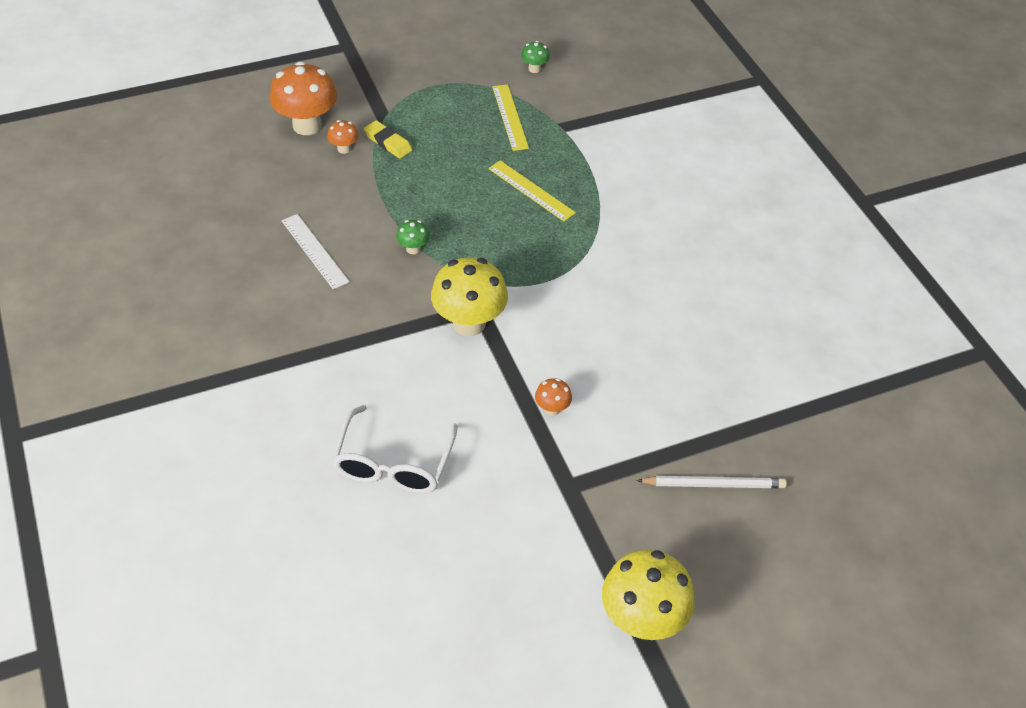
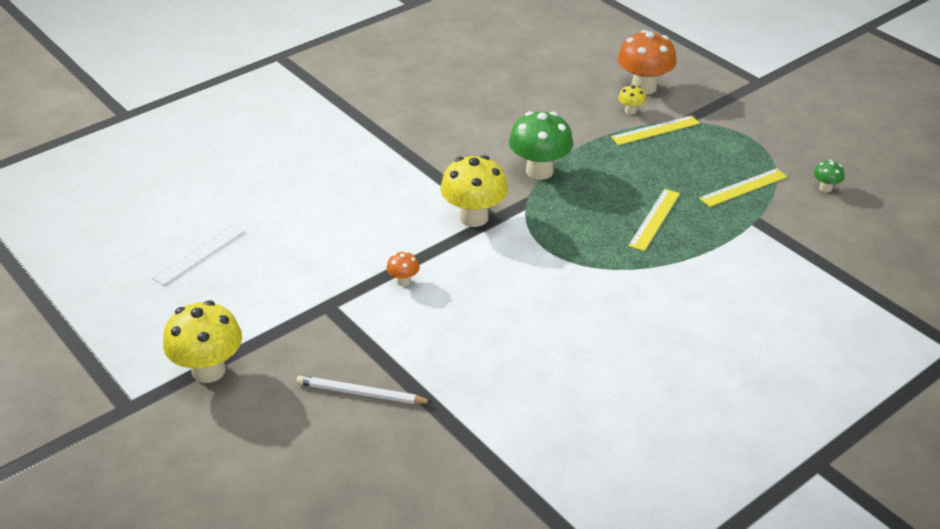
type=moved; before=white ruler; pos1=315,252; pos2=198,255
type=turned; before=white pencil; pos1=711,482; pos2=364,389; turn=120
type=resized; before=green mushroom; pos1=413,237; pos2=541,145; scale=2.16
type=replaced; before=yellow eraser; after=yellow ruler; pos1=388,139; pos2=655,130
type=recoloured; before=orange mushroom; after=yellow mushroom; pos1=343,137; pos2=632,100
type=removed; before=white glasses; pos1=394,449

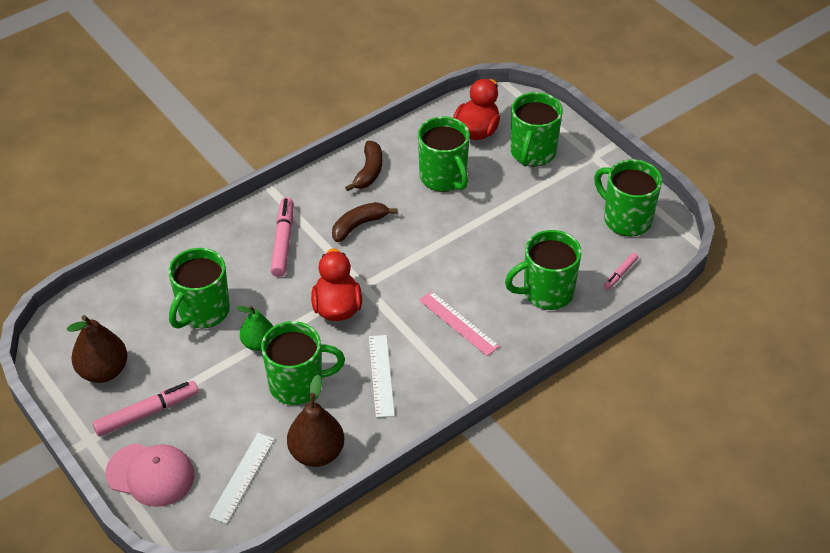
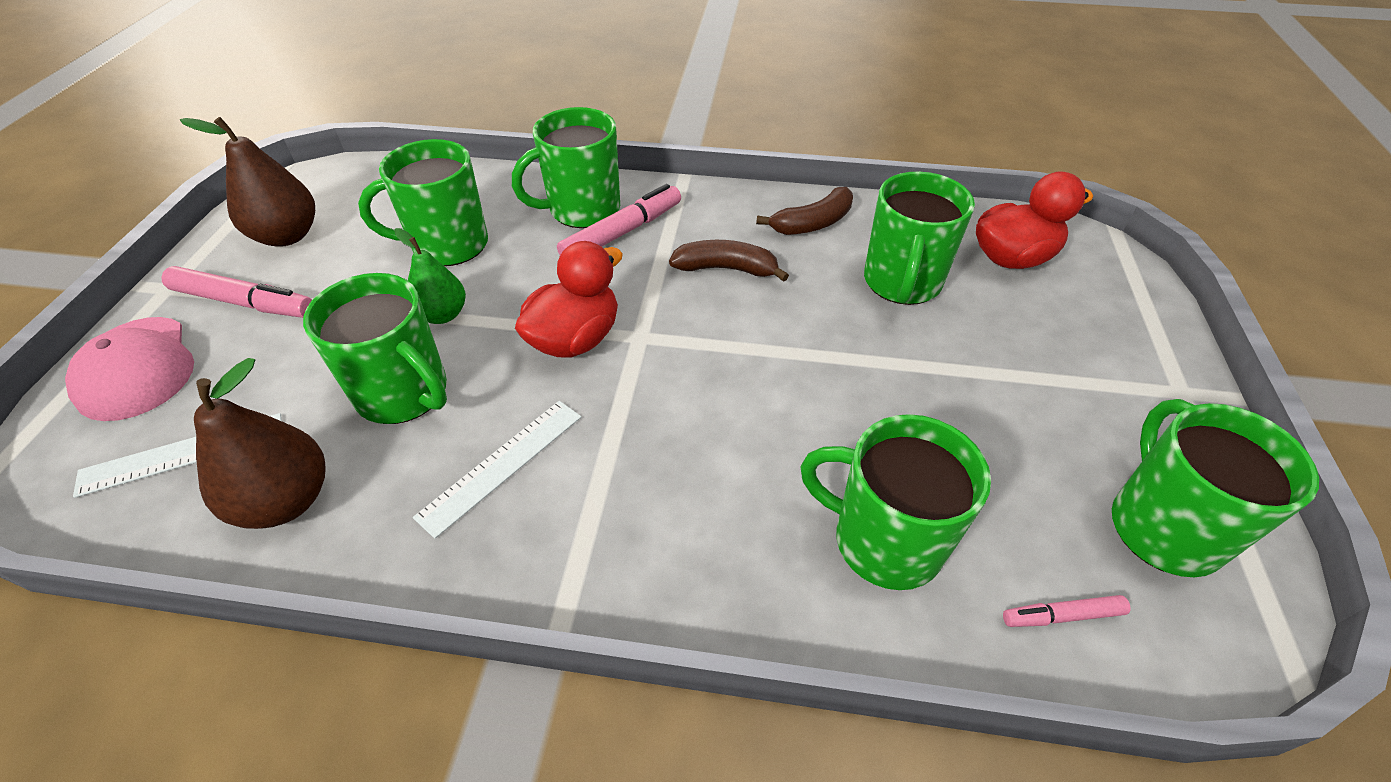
type=moved; before=green mug; pos1=537,129; pos2=566,167
type=removed; before=pink ruler; pos1=459,323

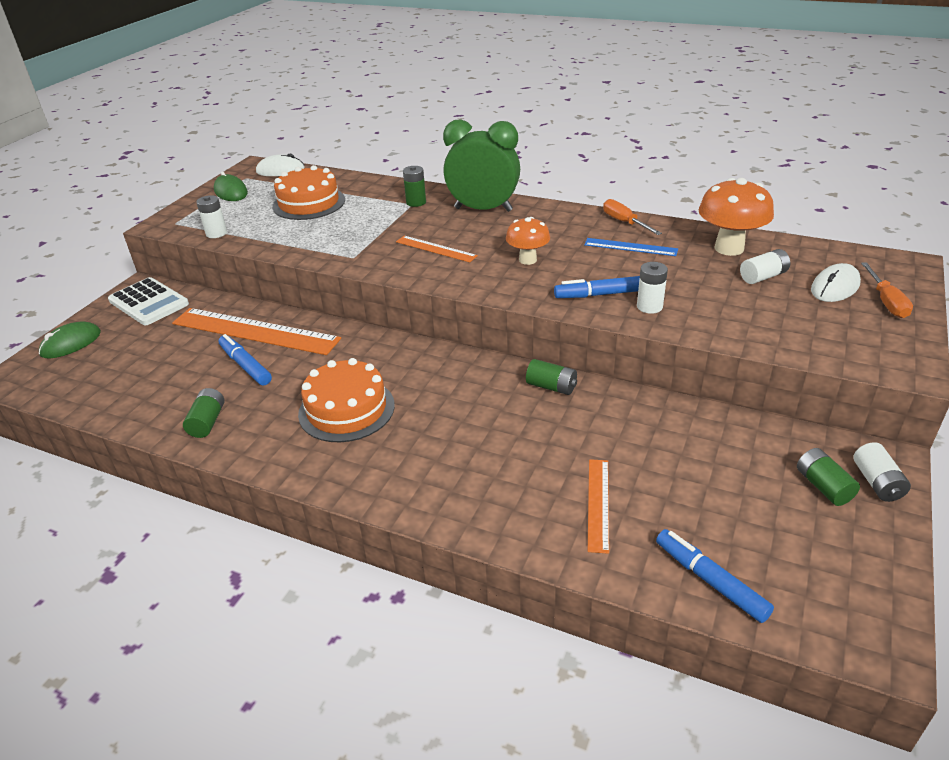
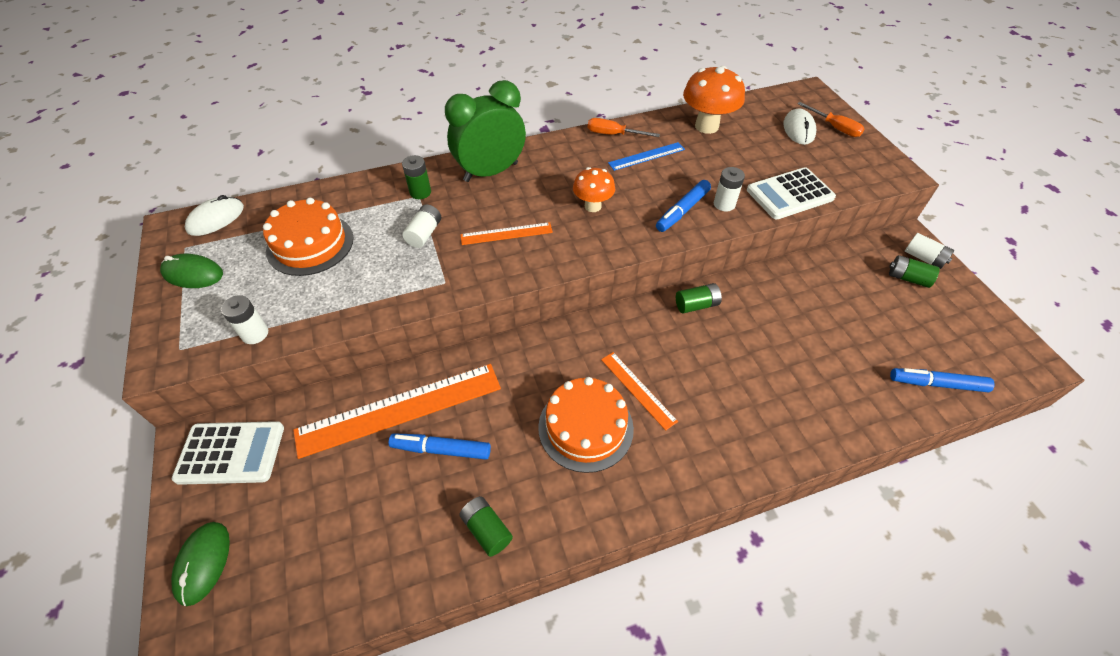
type=moved; before=white battery; pos1=765,266; pos2=421,226
type=moved; before=orange ruler; pos1=598,506; pos2=639,391
type=added; after=white calculator; pos2=791,193

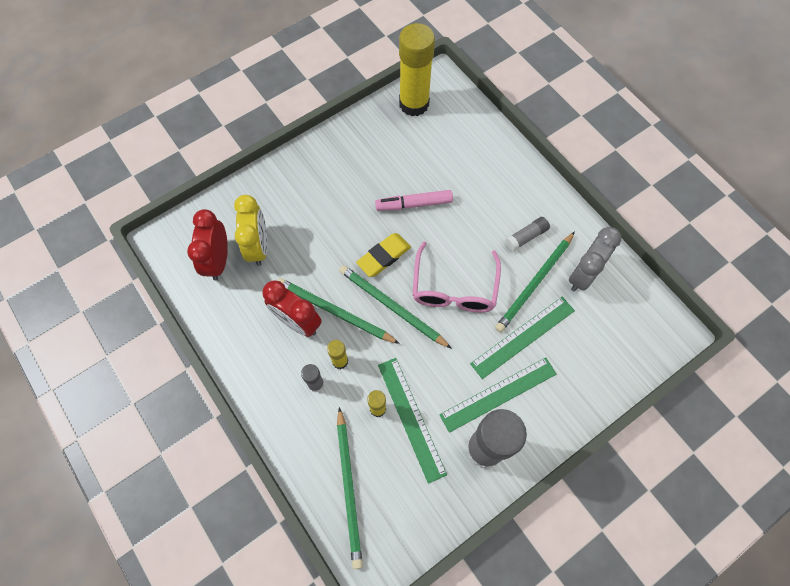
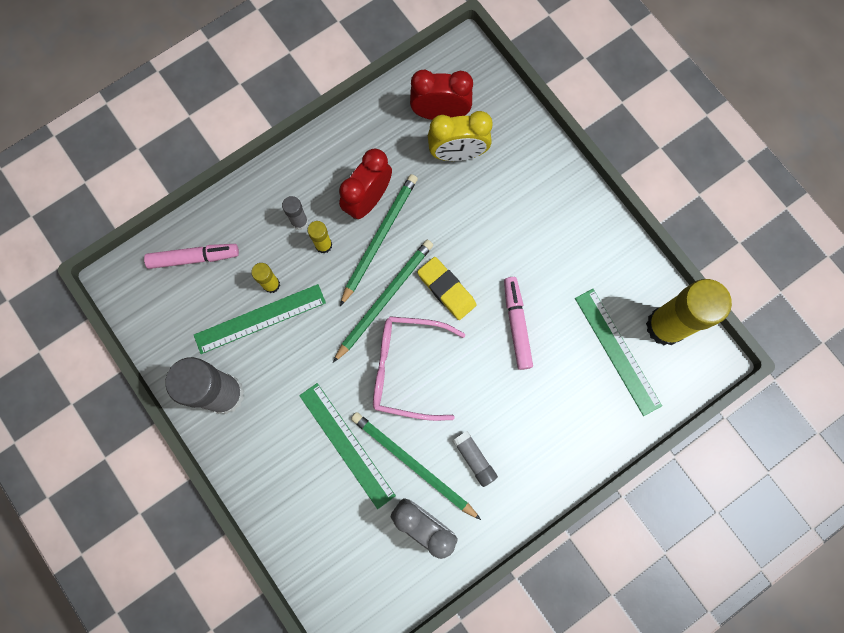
type=replaced; before=green pencil; after=pink marker; pos1=350,488; pos2=191,256
type=moved; before=green ruler; pos1=498,395; pos2=618,352

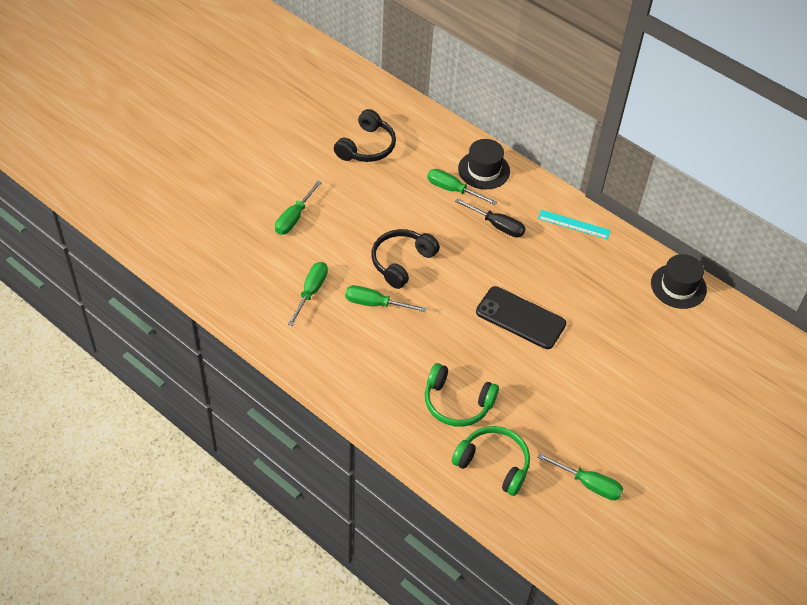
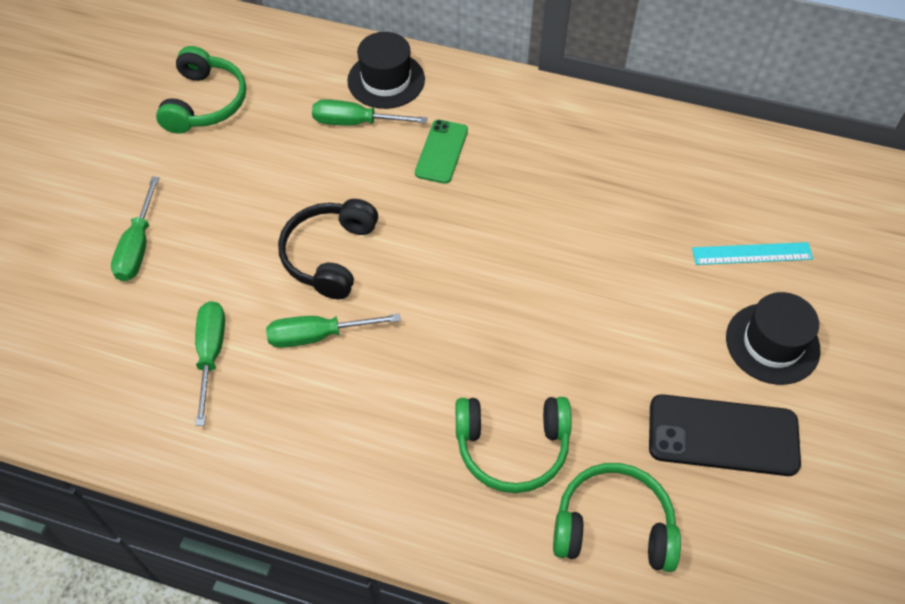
type=recoloured; before=black headphones; after=green headphones; pos1=365,135; pos2=201,90
type=replaced; before=black screwdriver; after=green phone; pos1=490,217; pos2=441,152
type=moved; before=black phone; pos1=521,317; pos2=725,435
type=moved; before=turquoise ruler; pos1=574,225; pos2=752,253
type=moved; before=black hat; pos1=679,281; pos2=773,338
type=removed; before=green screwdriver; pos1=580,476

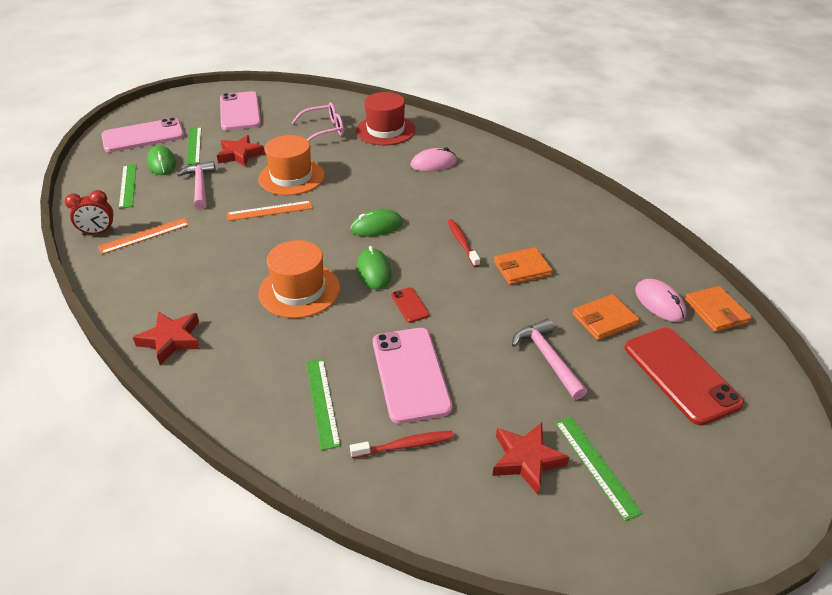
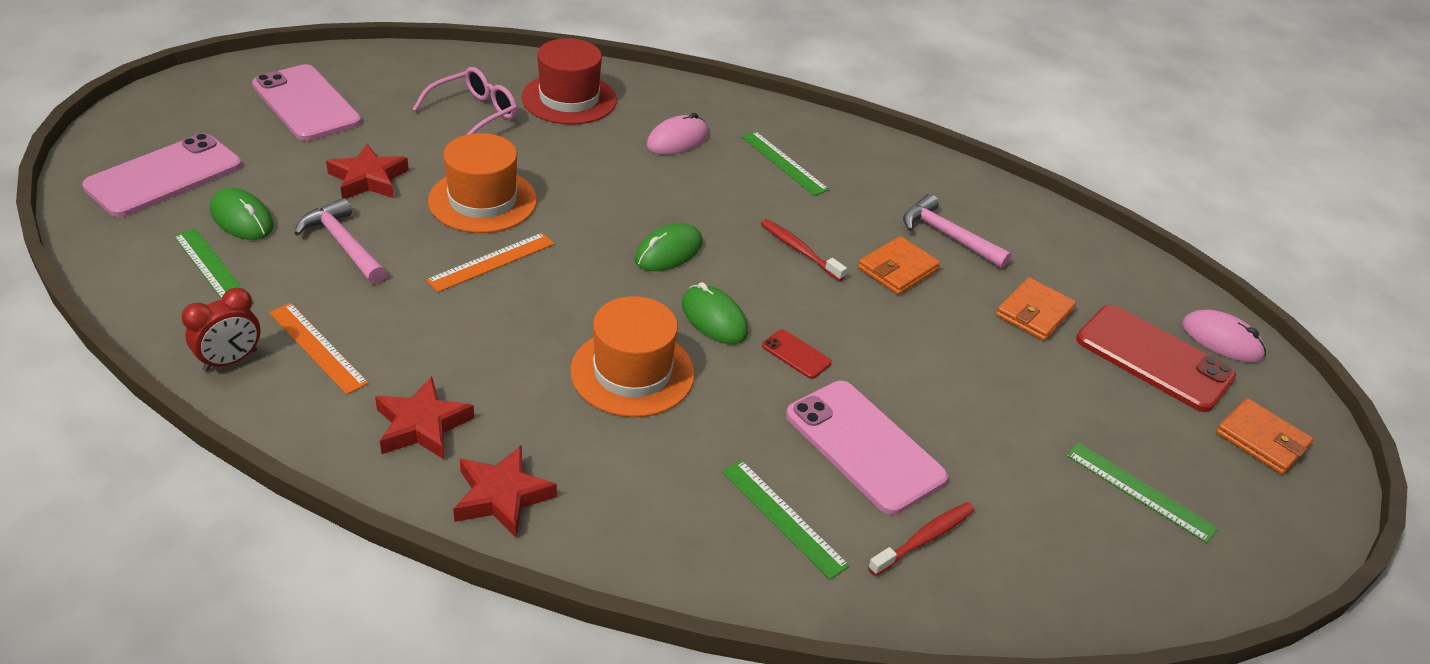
type=turned; before=orange ruler; pos1=143,236; pos2=319,349; turn=-75
type=moved; before=red star; pos1=531,459; pos2=424,417
type=moved; before=green ruler; pos1=194,146; pos2=785,163
type=moved; before=pink hammer; pos1=549,359; pos2=957,231
type=moved; before=pink mouse; pos1=661,300; pos2=1224,336
type=moved; before=orange wallet; pos1=718,309; pos2=1264,436

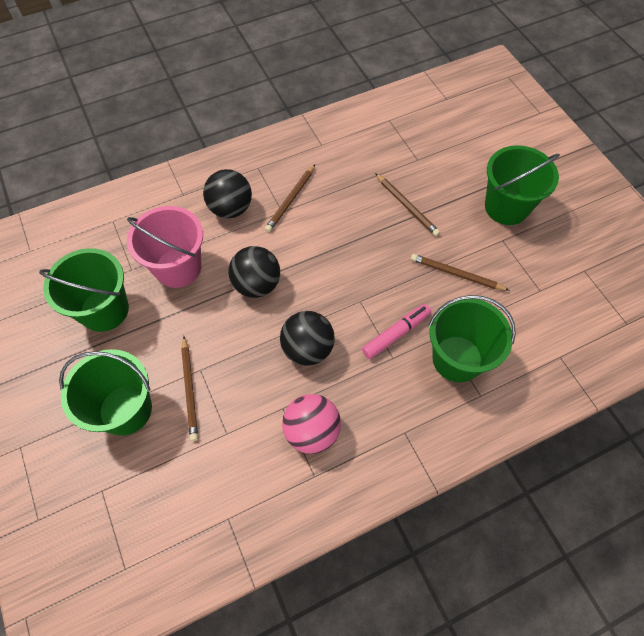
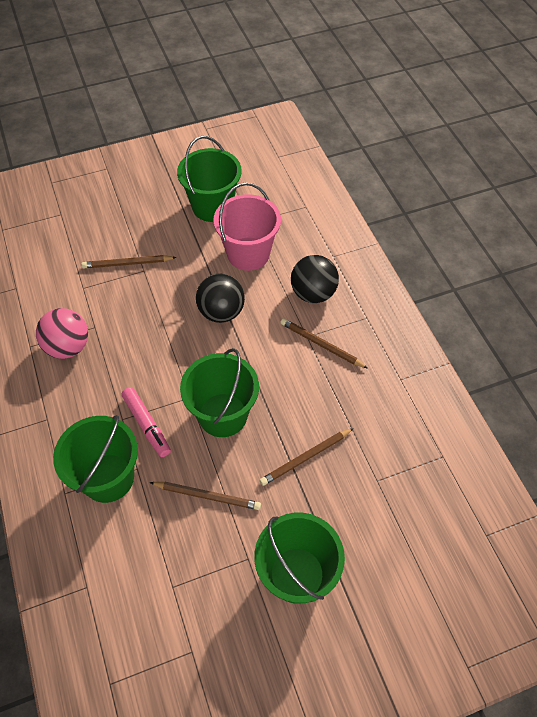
type=turned; before=brown pencil; pos1=460,272; pos2=205,496; turn=75
type=moved; before=green bucket; pos1=105,392; pos2=219,392
type=removed; before=black ball; pos1=307,338

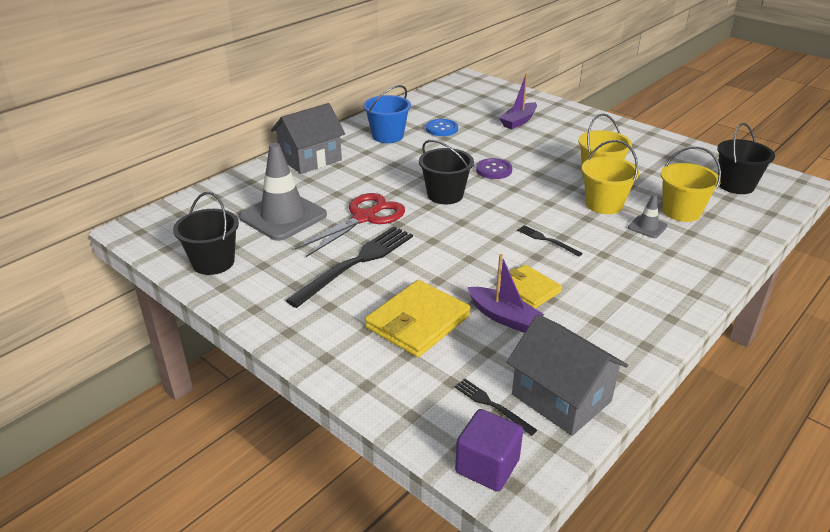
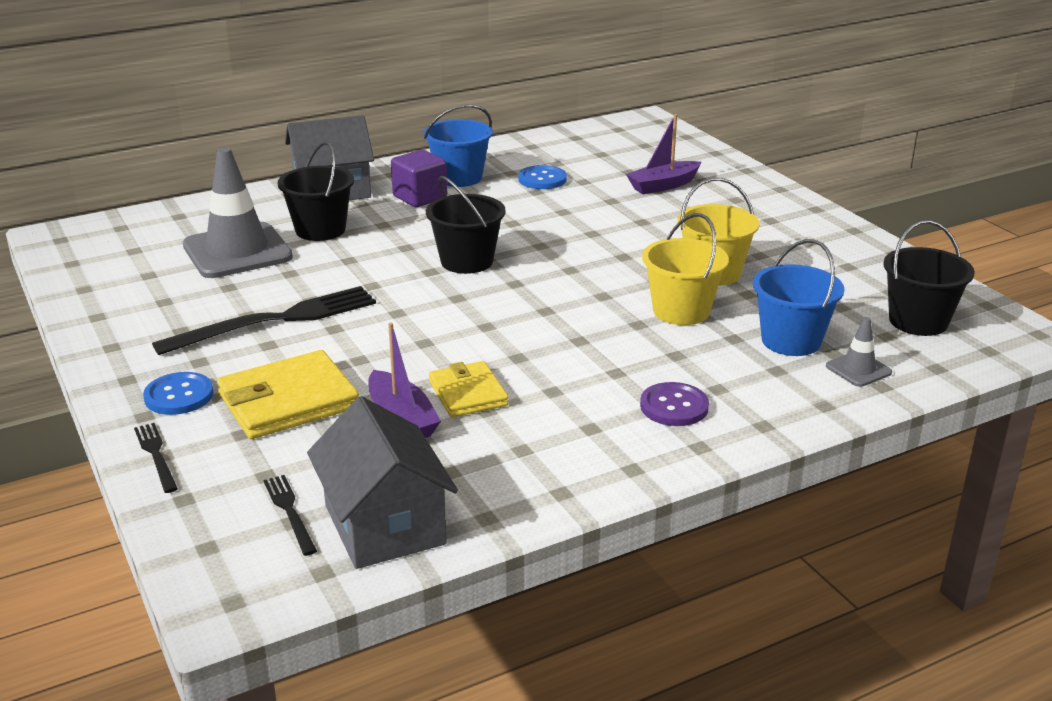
type=moved; before=black fork; pos1=550,241; pos2=156,458
type=added; after=blue button; pos2=178,393
type=moved; before=black bucket; pos1=206,233; pos2=315,191
type=moved; before=purple cube; pos1=489,450; pos2=419,178
type=moved; before=purple button; pos1=494,168; pos2=674,404
type=recoloured; before=yellow bucket; after=blue bucket; pos1=690,184; pos2=799,297
type=moved; before=grey traffic cone; pos1=647,216; pos2=859,352
type=removed; before=red scissors; pos1=350,225

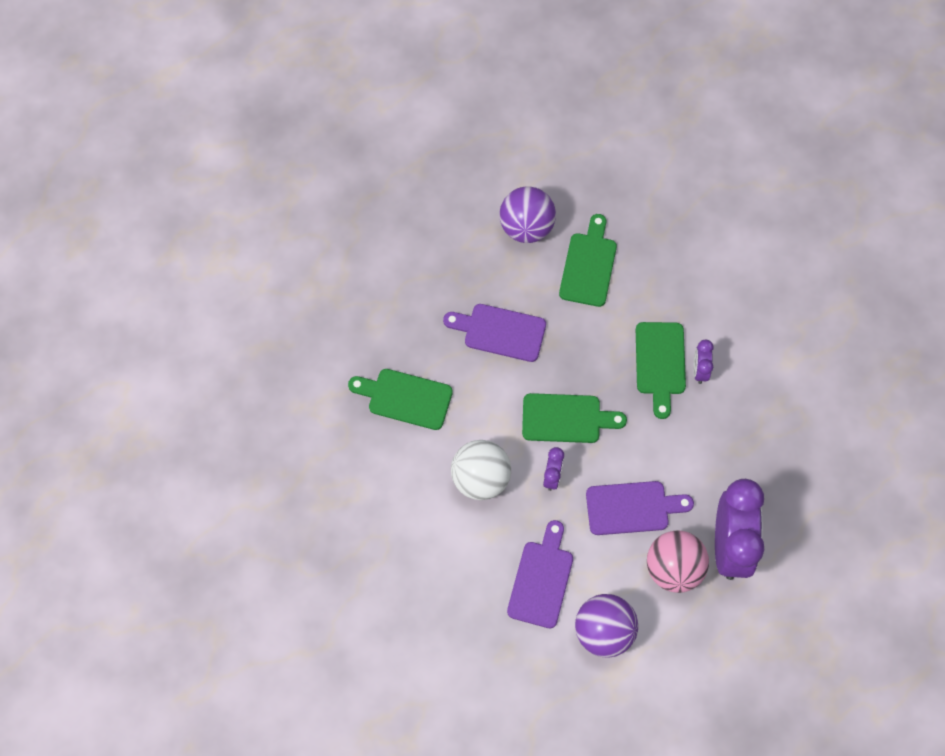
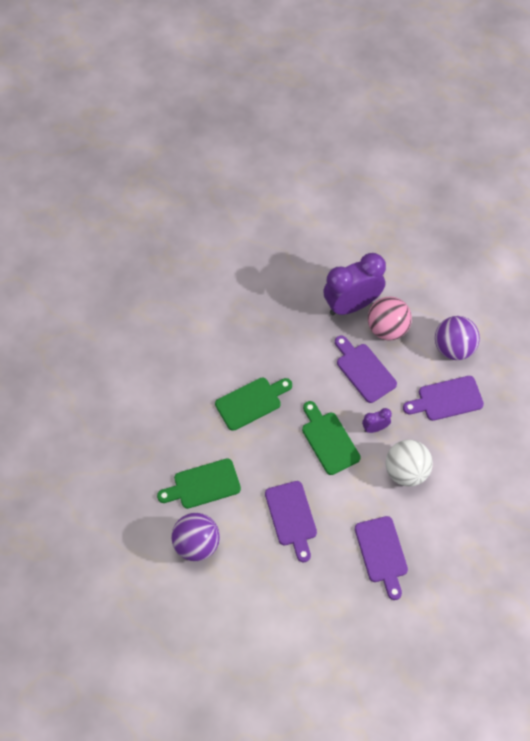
type=recoloured; before=green cutting board; after=purple cutting board; pos1=400,399; pos2=381,558
type=removed; before=purple clock; pos1=703,362

